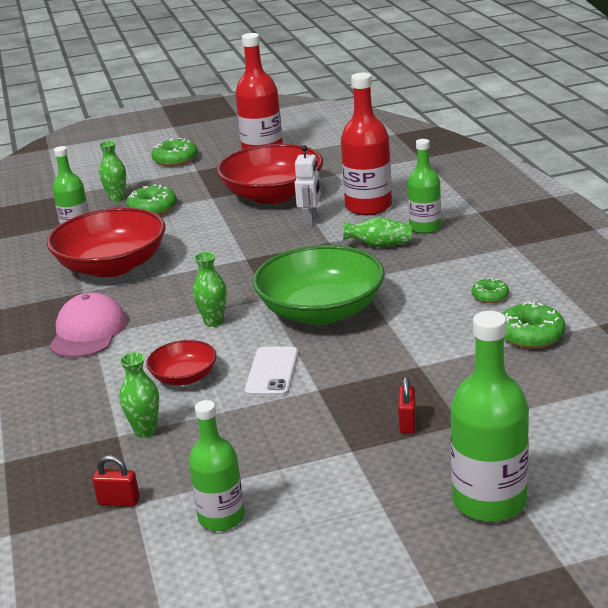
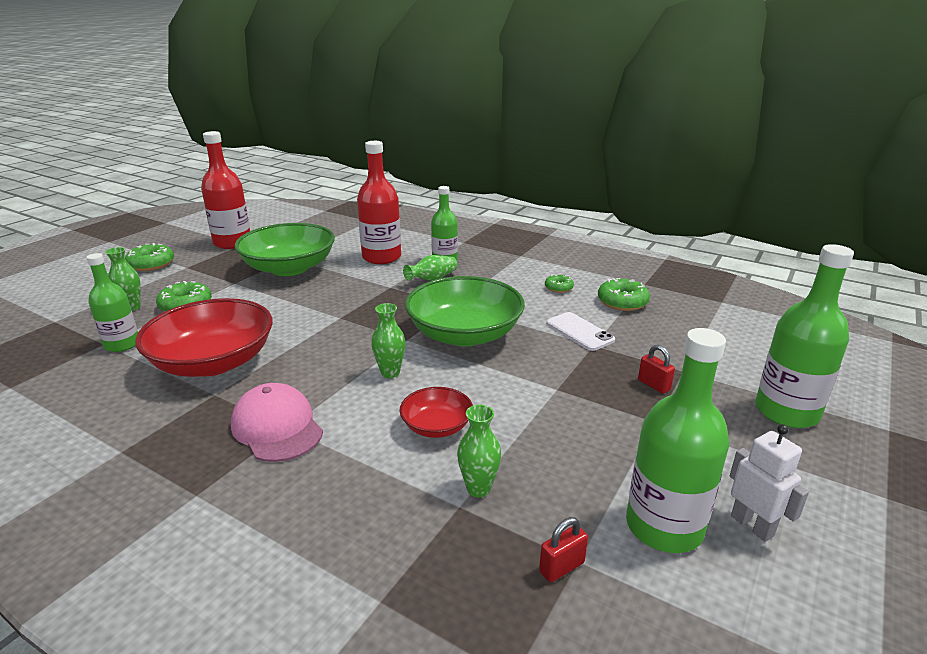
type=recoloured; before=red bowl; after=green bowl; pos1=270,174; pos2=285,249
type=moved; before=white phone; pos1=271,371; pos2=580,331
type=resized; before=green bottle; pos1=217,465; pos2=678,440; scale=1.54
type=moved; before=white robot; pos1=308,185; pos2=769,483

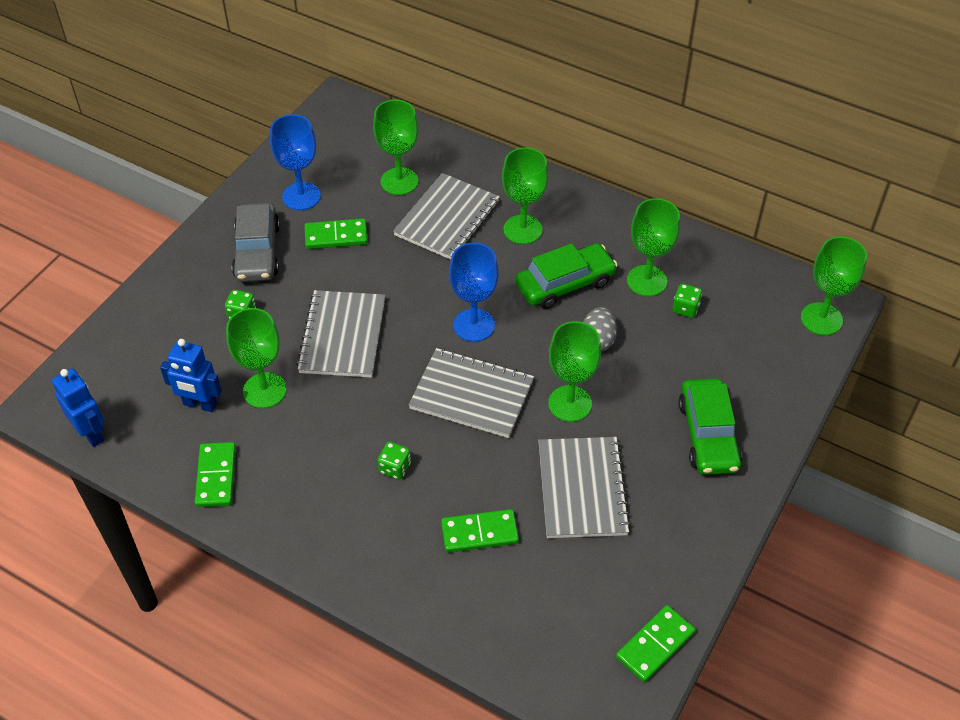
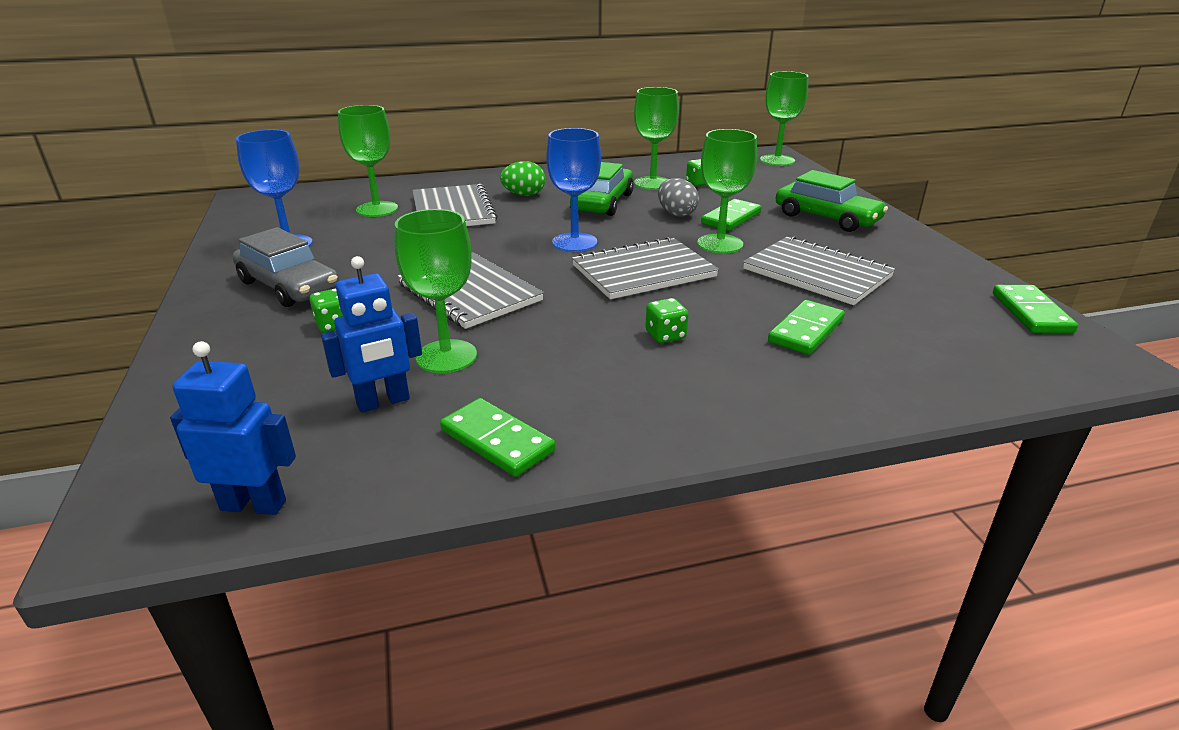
type=replaced; before=green goblet; after=green egg; pos1=525,195; pos2=522,178
type=moved; before=green domino; pos1=336,233; pos2=731,215

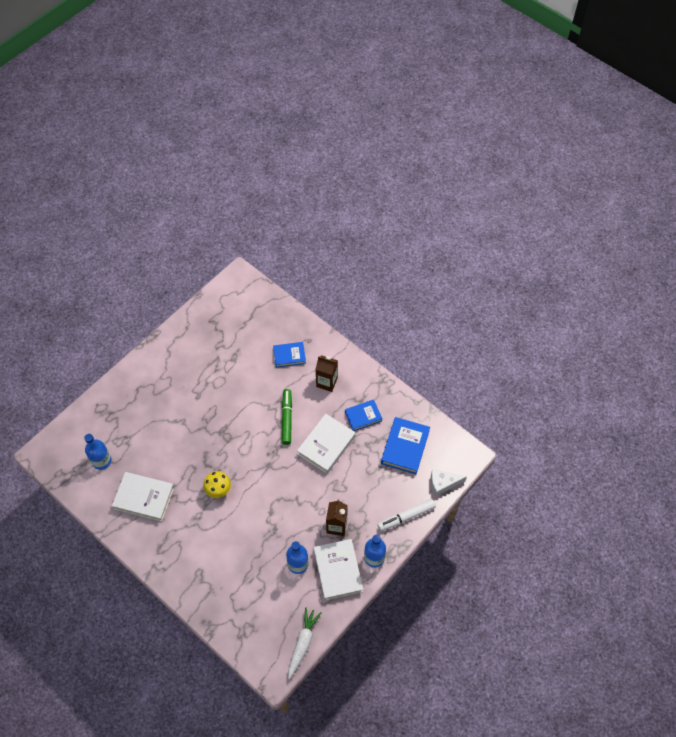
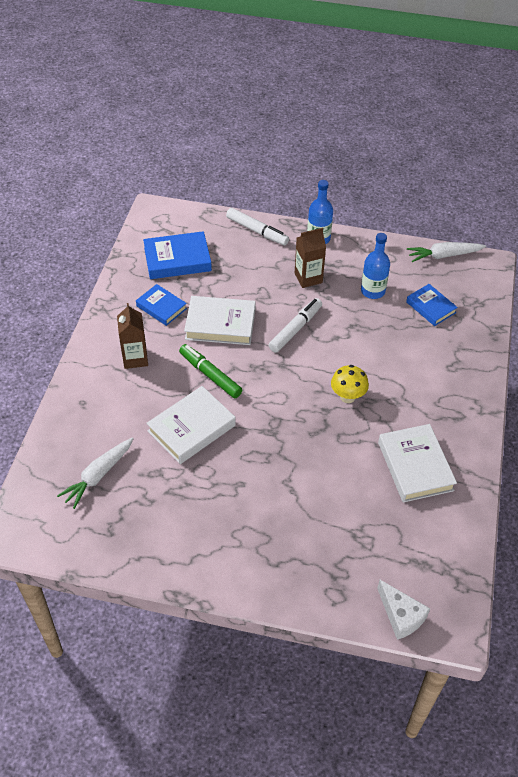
type=added; after=white carrot; pos2=95,473
type=moved; before=white book; pos1=338,570; pos2=191,425
type=turned; before=green marker; pos1=287,417; pos2=210,371; turn=75
type=added; after=white marker; pos2=295,325
type=moved; before=white cheese; pos1=449,483; pos2=403,610
type=moved; before=blue book; pos1=289,355; pos2=432,305
type=removed; before=blue bottle; pos1=98,452

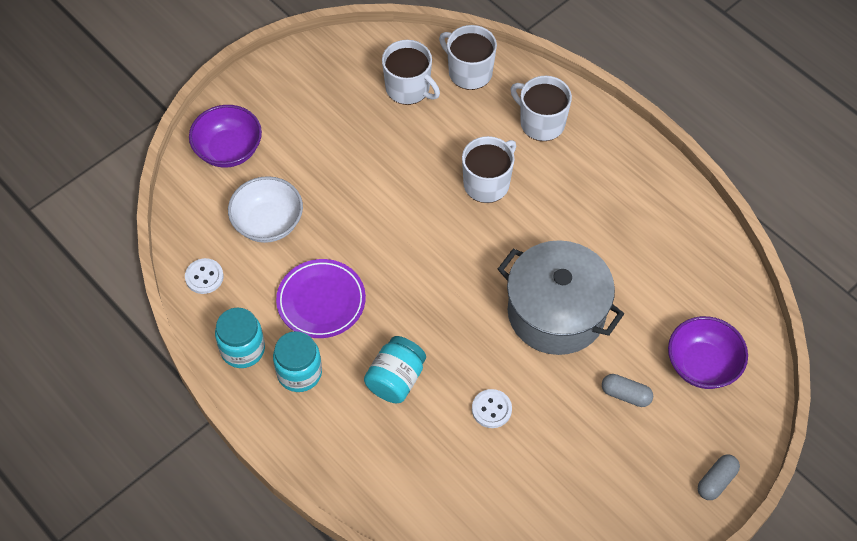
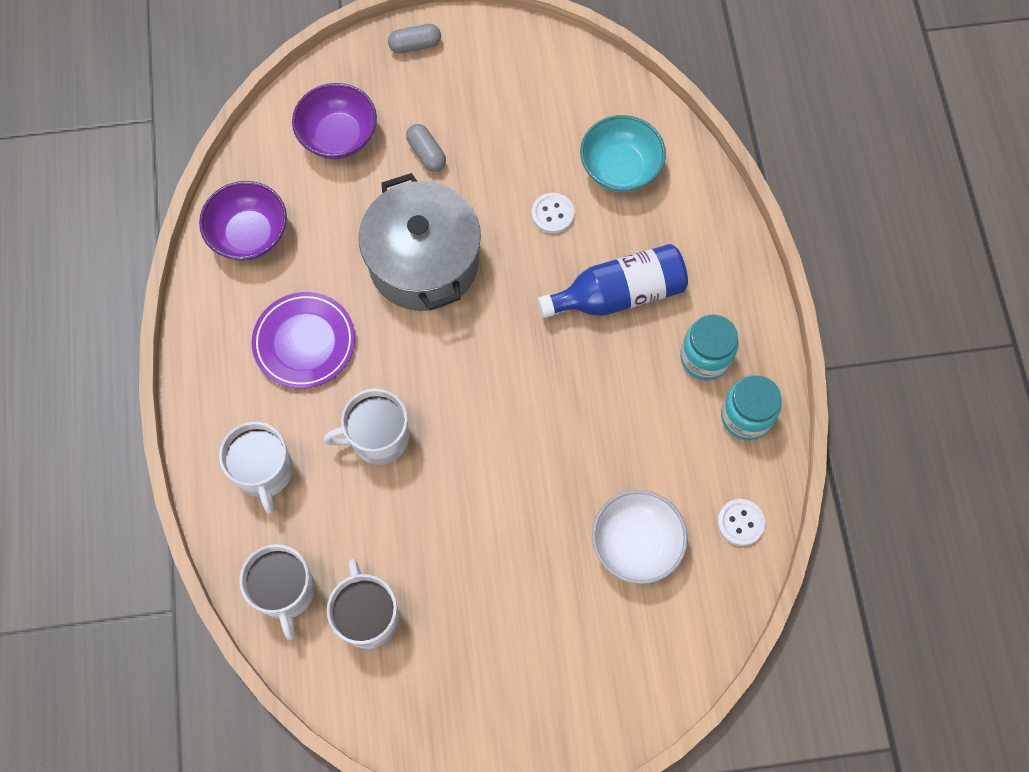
type=moved; before=purple bowl; pos1=225,136; pos2=243,221
type=moved; before=purple plate; pos1=321,298; pos2=303,340
type=replaced; before=turquoise jar; after=blue bottle; pos1=395,369; pos2=613,281
type=added; after=turquoise bowl; pos2=623,153

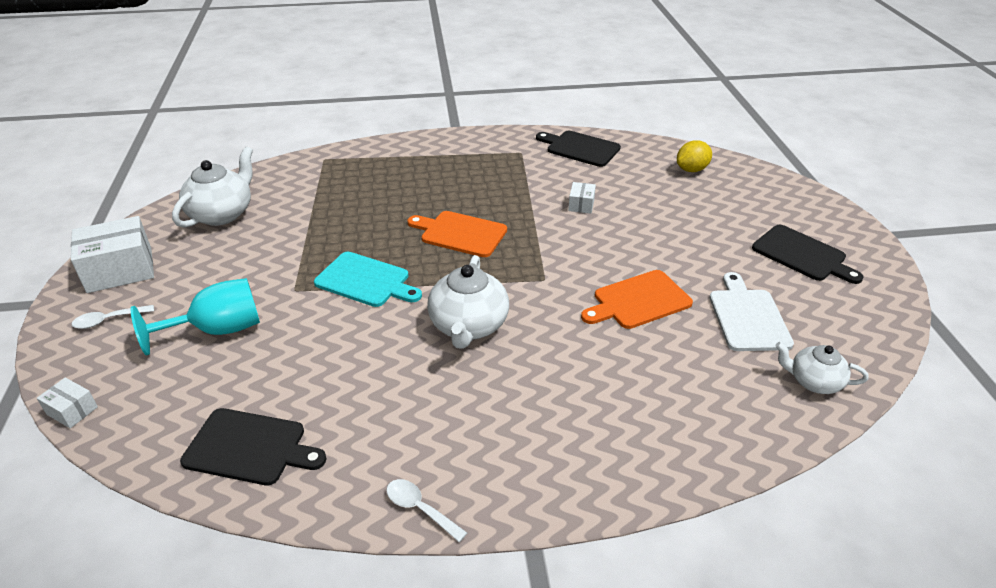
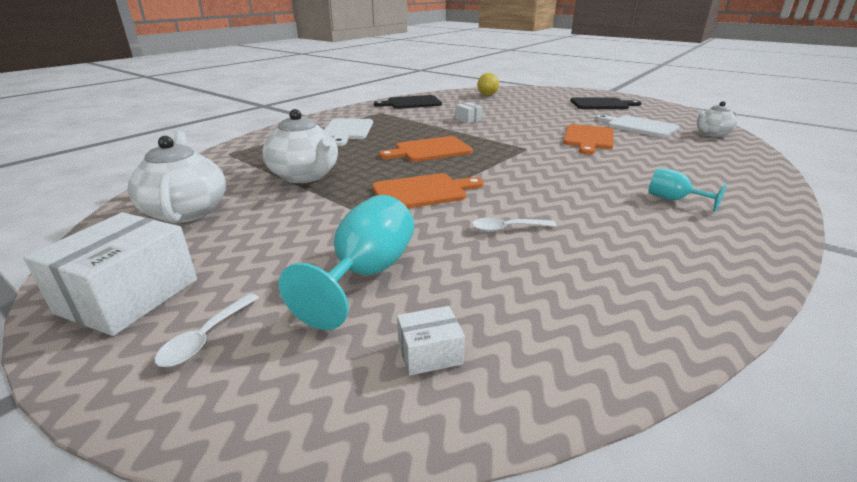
type=moved; before=white teapot; pos1=468,302; pos2=300,146
type=added; after=white cutting board; pos2=348,132
type=recoloured; before=turquoise cutting board; after=orange cutting board; pos1=368,279; pos2=428,190
type=moved; before=white box; pos1=67,402; pos2=431,341
type=moved; before=white spoon; pos1=426,510; pos2=514,224
type=added; after=turquoise goblet; pos2=688,190
type=removed; before=black cutting board; pos1=253,447

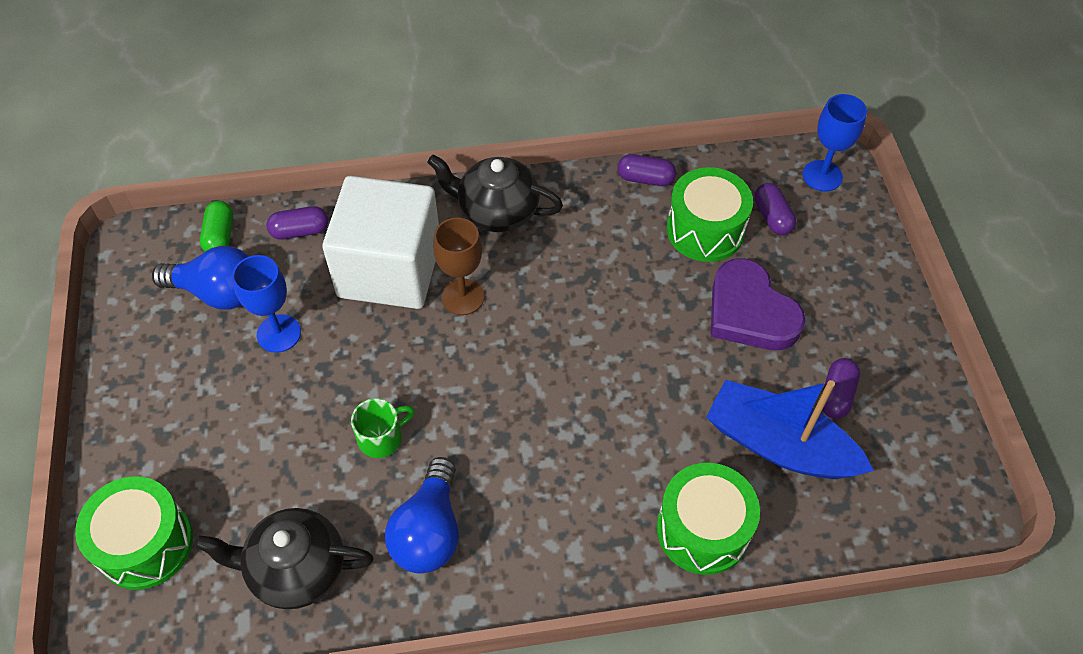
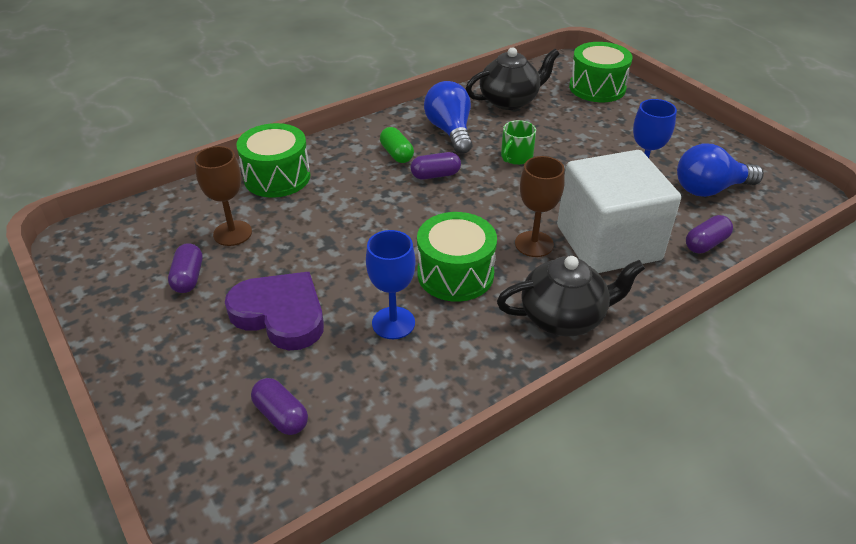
type=replaced; before=blue boat; after=brown goblet; pos1=790,429; pos2=223,196
type=moved; before=blue goblet; pos1=835,143; pos2=391,284
type=moved; before=green capsule; pos1=216,226; pos2=397,145
type=moved; before=purple capsule; pos1=647,170; pos2=436,166
type=moved; before=green drum; pos1=710,214; pos2=457,257

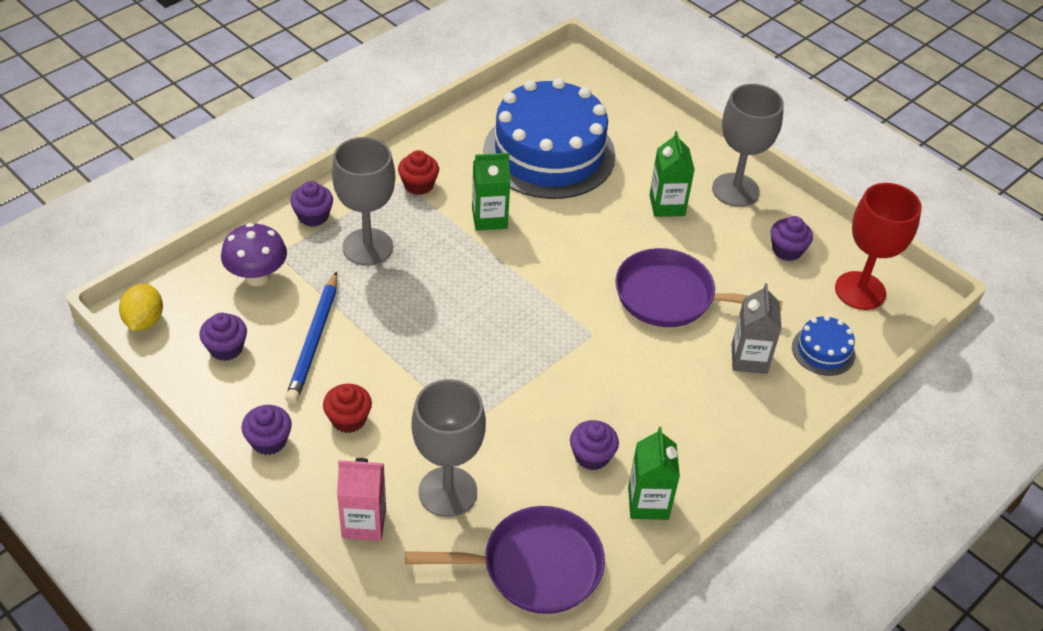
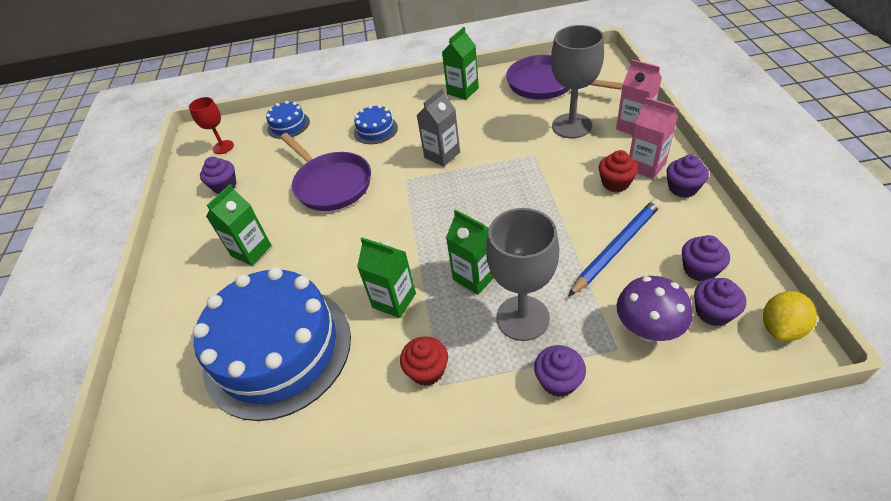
type=resized; before=red goblet; pos1=878,246; pos2=211,125; scale=0.58
type=added; after=blue cake; pos2=376,124
type=moved; before=grey carton; pos1=757,328; pos2=438,127
type=added; after=green carton; pos2=470,252
type=added; after=pink carton; pos2=653,138
type=moved; before=purple cupcake; pos1=594,445; pos2=720,302
type=removed; before=grey goblet; pos1=748,145

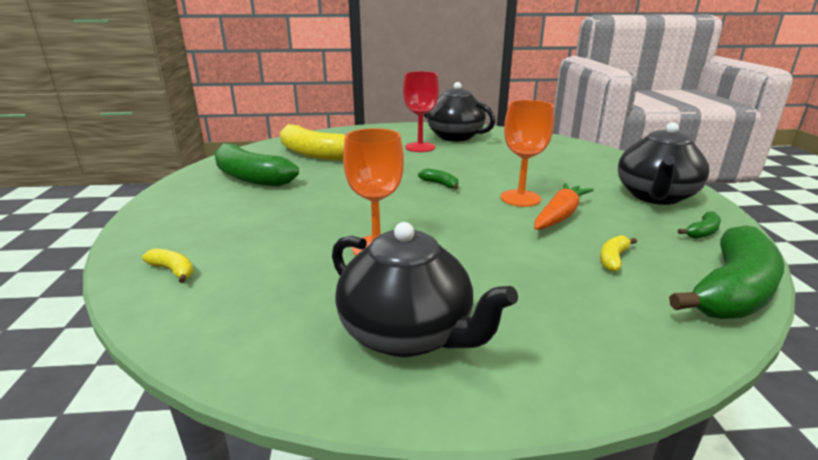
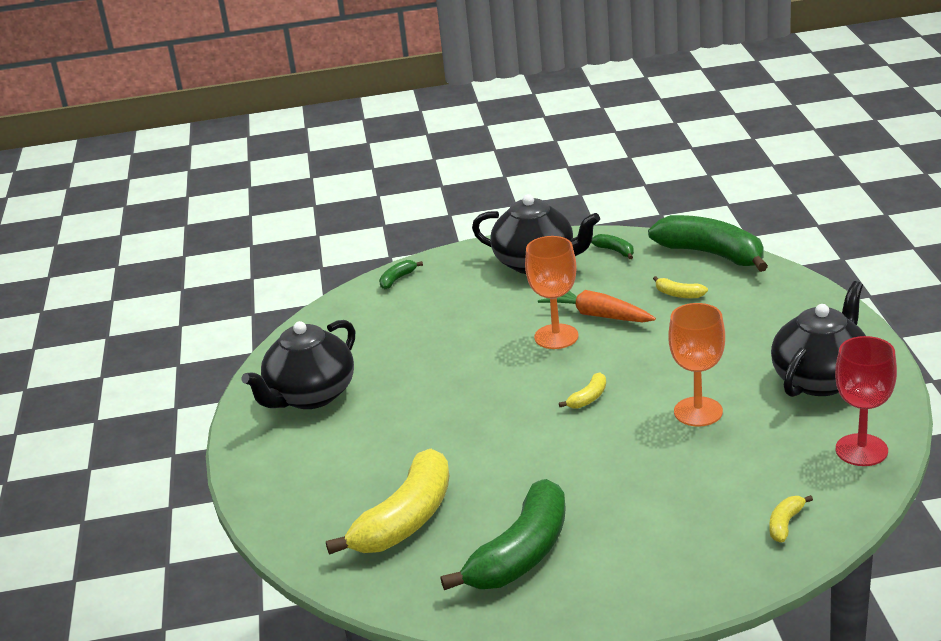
type=moved; before=green banana; pos1=438,179; pos2=401,274
type=added; after=yellow banana; pos2=582,390
type=moved; before=red goblet; pos1=421,111; pos2=866,401

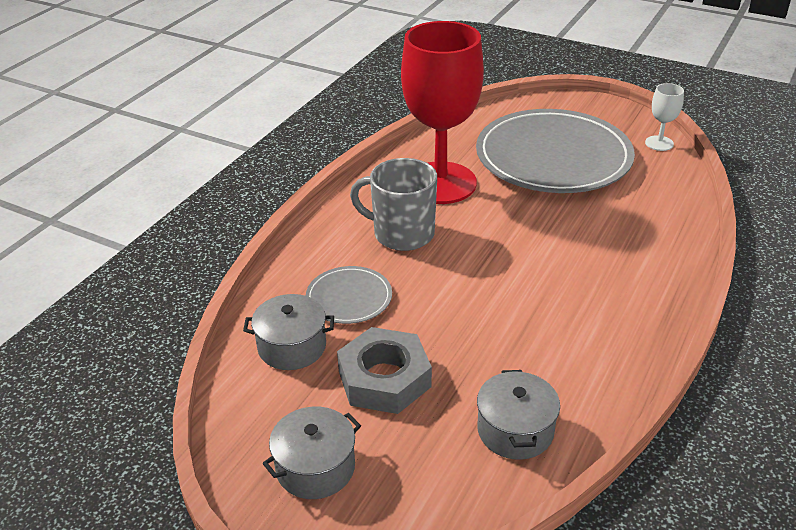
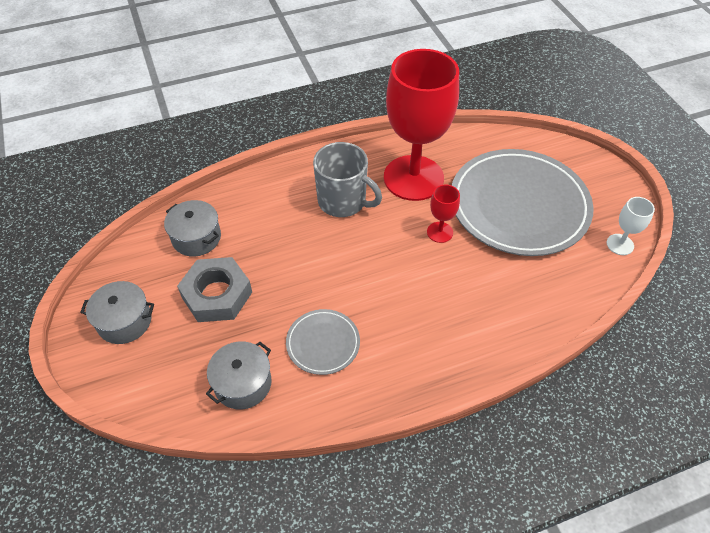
type=moved; before=grey plate; pos1=349,295; pos2=323,342
type=turned; before=grey mug; pos1=393,204; pos2=347,179; turn=150
type=added; after=red goblet; pos2=443,213

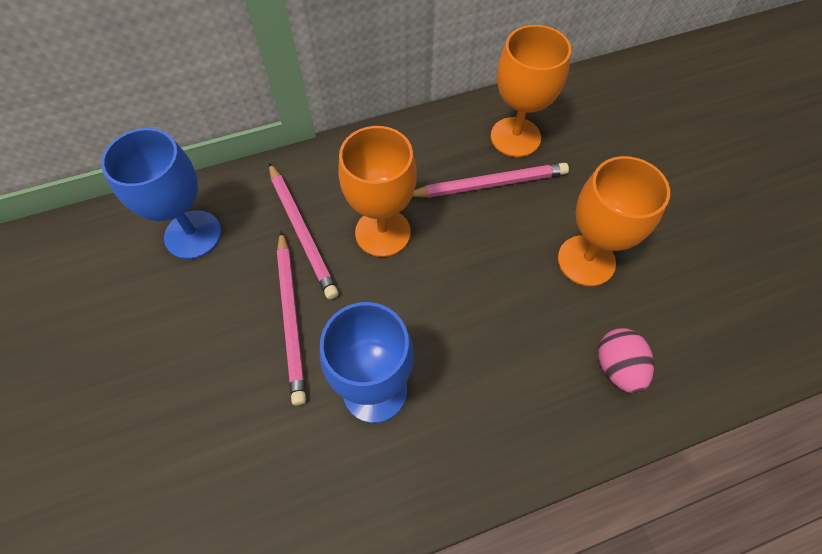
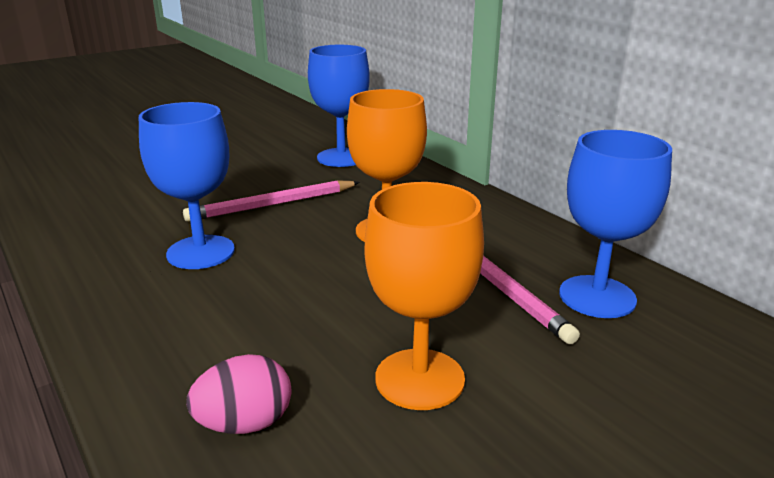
type=recoloured; before=orange goblet; after=blue goblet; pos1=531,91; pos2=615,224
type=removed; before=pink pencil; pos1=304,231

